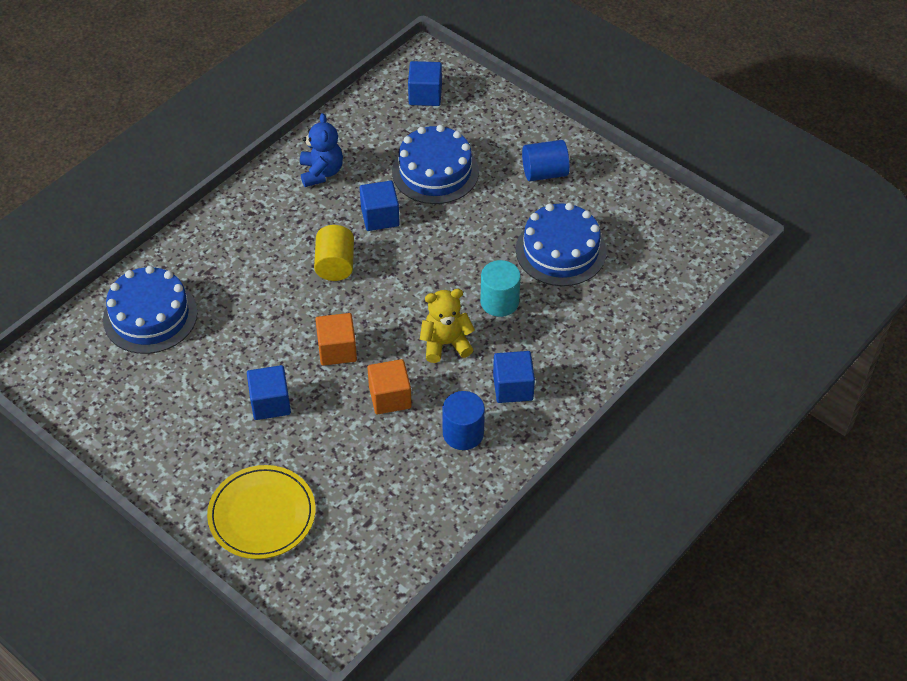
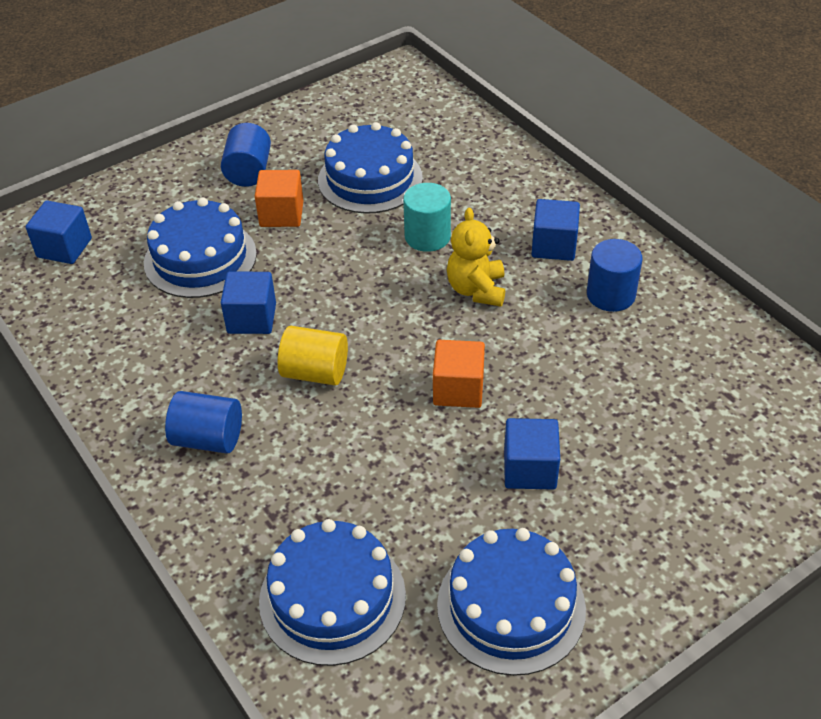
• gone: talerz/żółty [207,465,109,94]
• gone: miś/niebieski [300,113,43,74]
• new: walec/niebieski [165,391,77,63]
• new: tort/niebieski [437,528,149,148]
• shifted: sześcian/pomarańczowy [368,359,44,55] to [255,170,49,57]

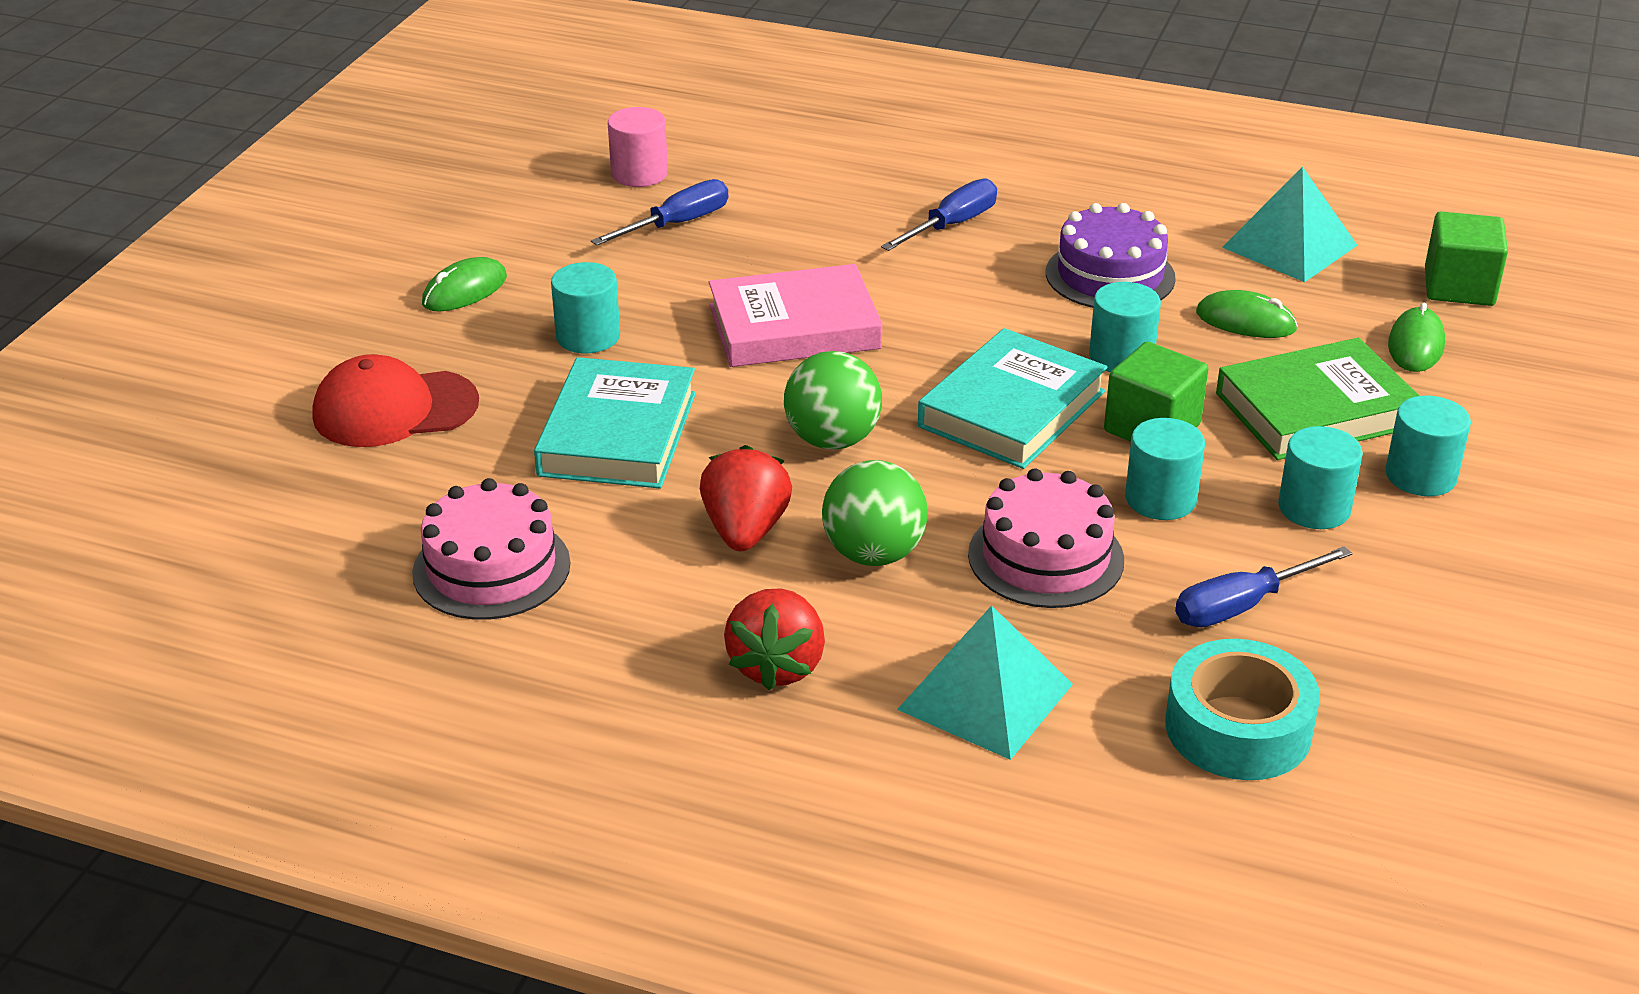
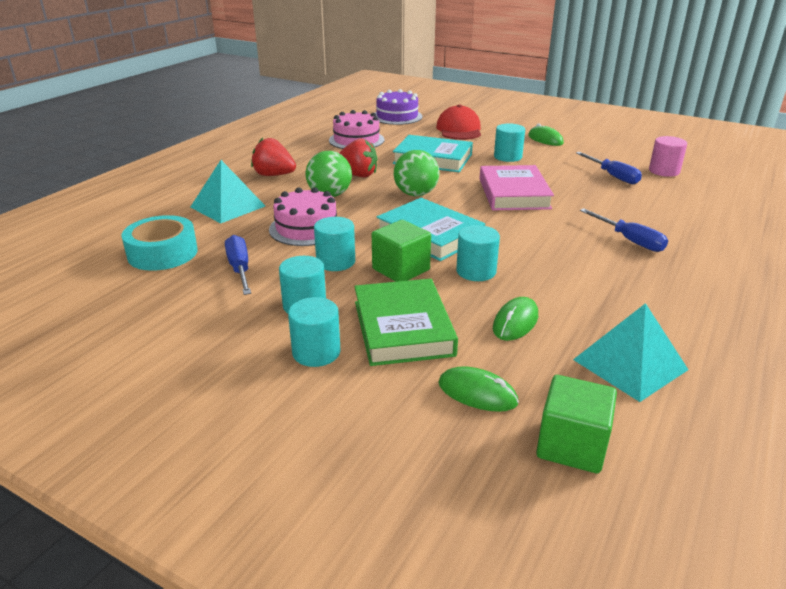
• shifted: tort/fioletowy [1046,203,130,105] to [375,89,48,36]

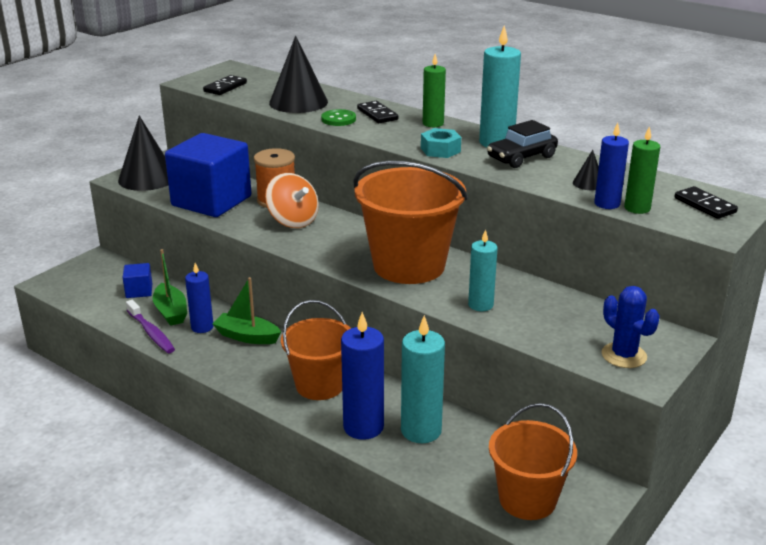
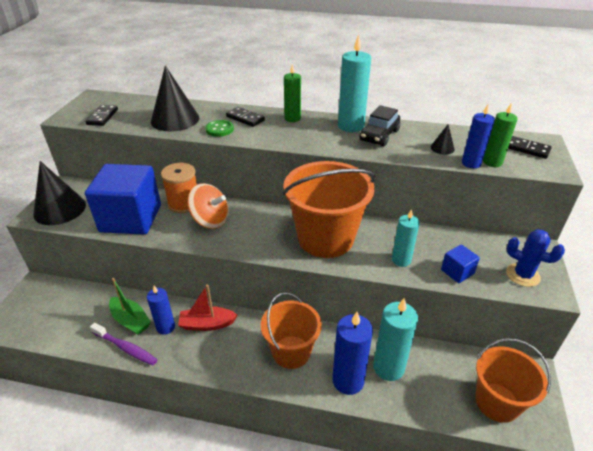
• gone: nakrętka/turkusowy [421,128,40,30]
• shifted: sześcian/niebieski [122,263,30,35] to [441,244,39,39]
• repainted: łódka/zielony [212,277,69,67] to łódka/czerwony [178,285,60,46]

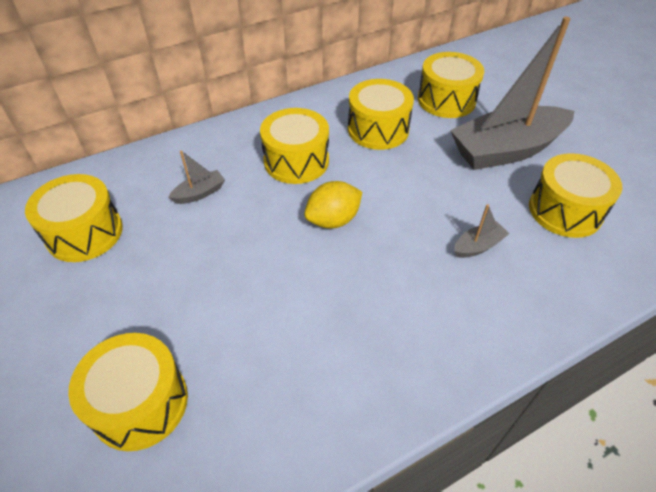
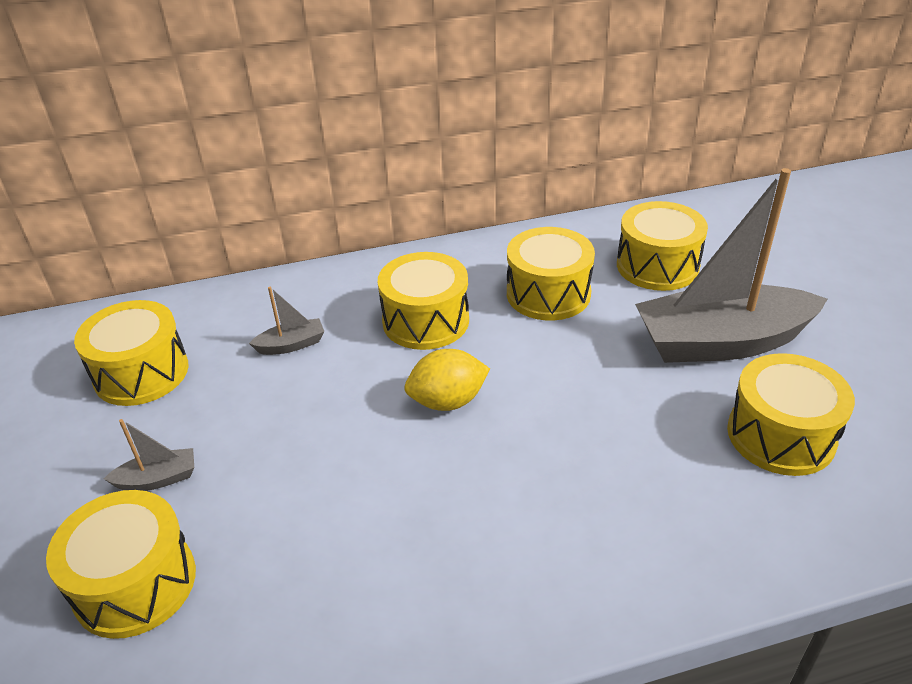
• shifted: łódka/szary [454,204,55,54] to [104,419,90,72]

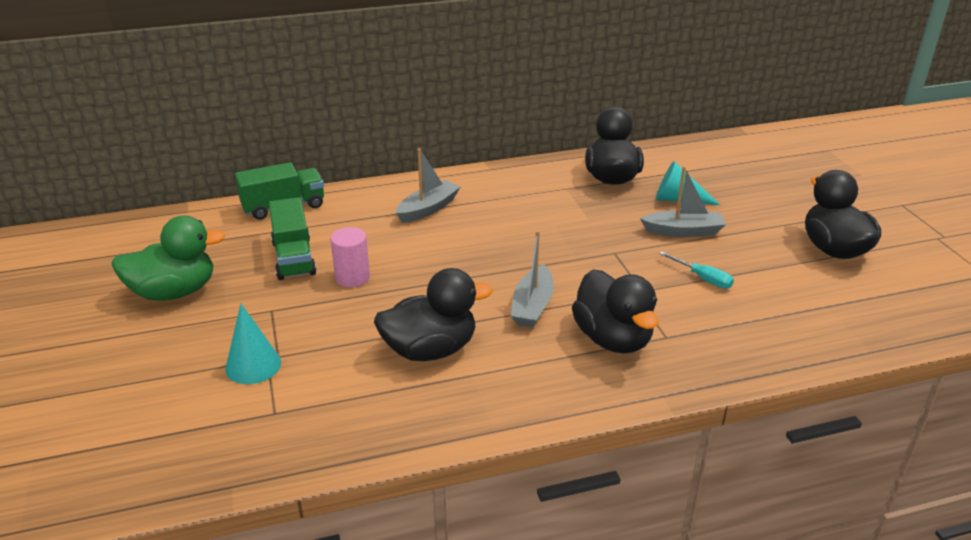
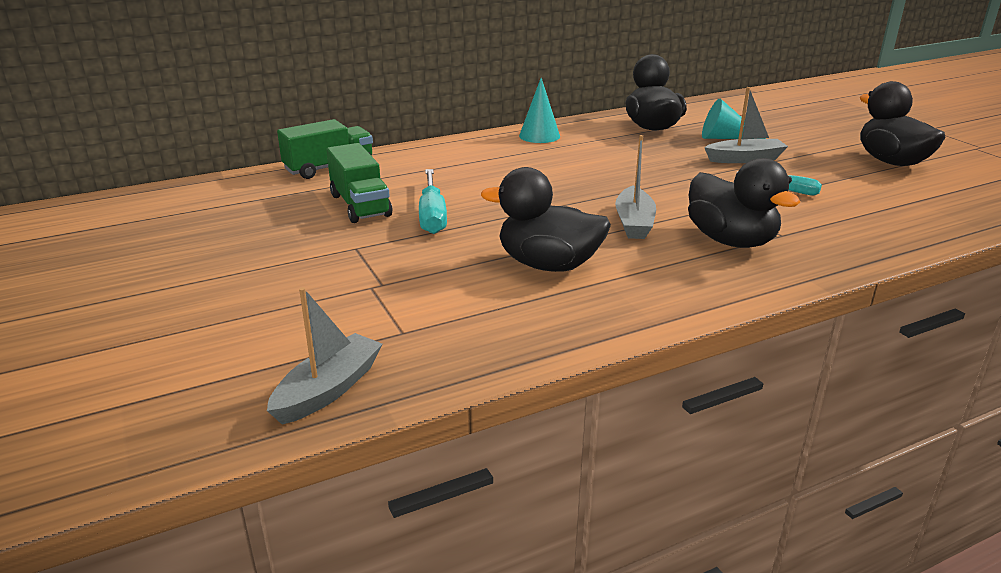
• gone: kaczka/zielony [111,215,114,86]
• shifted: stożek/turkusowy [225,304,56,80] to [519,78,41,65]
• shifted: łódka/szary [396,148,64,75] to [267,287,115,137]
• swapped: walec/różowy [330,227,40,60] to śrubokręt/turkusowy [419,169,28,65]
• rotated: kaczka/czarny [374,268,119,93] = [481,167,130,105] 135 degrees counterclockwise

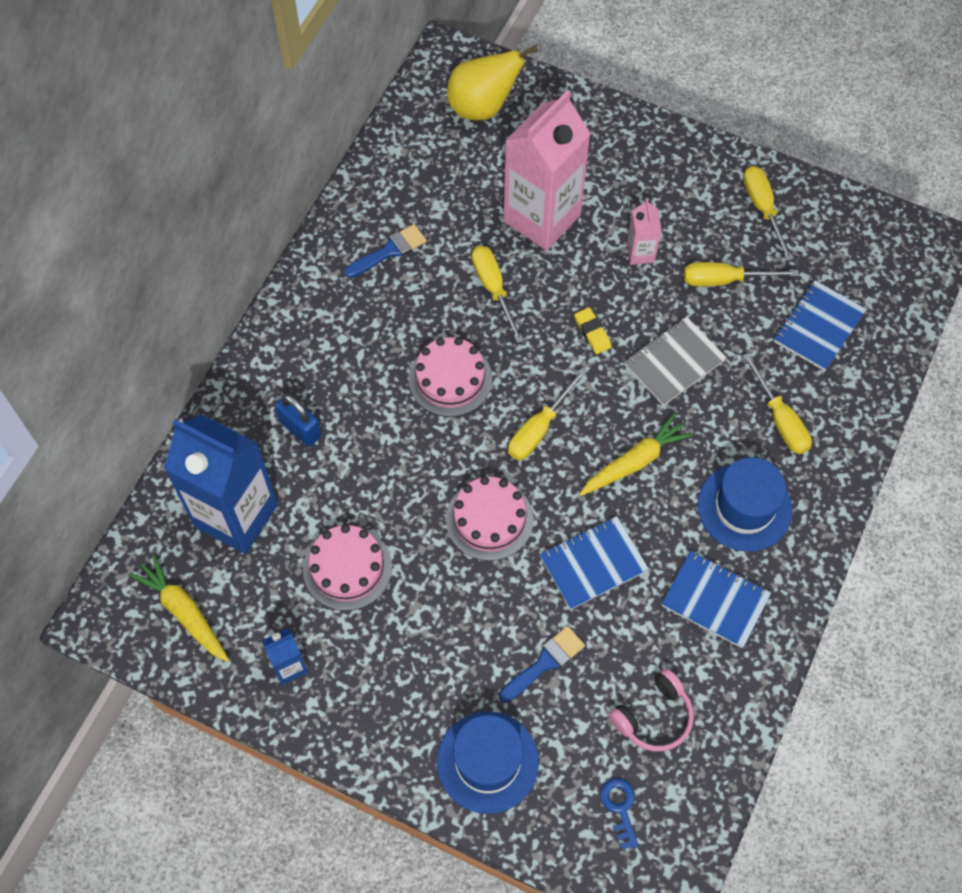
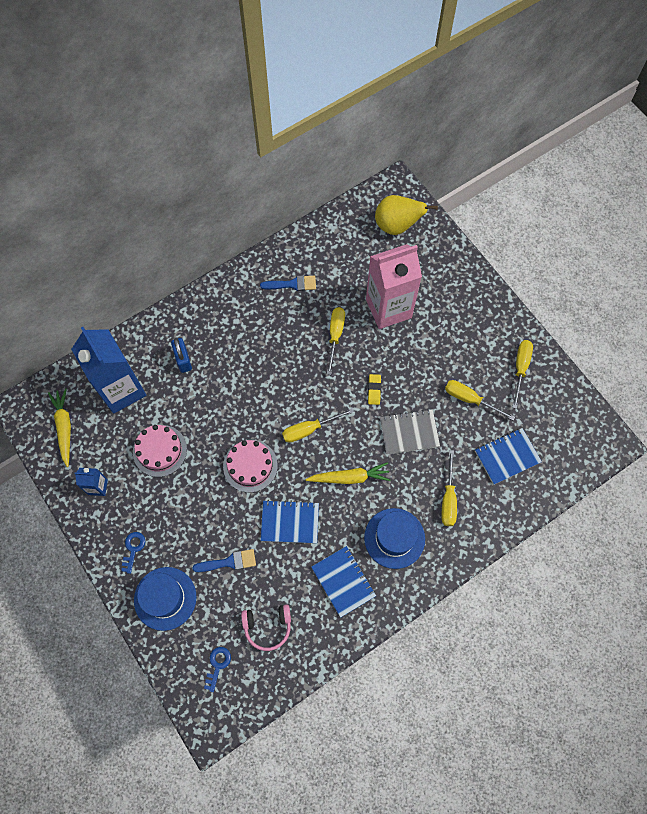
• gone: tort/różowy [409,337,83,80]
• gone: karton mleka/różowy [627,199,35,66]
• new: klucz/niebieski [121,532,25,42]

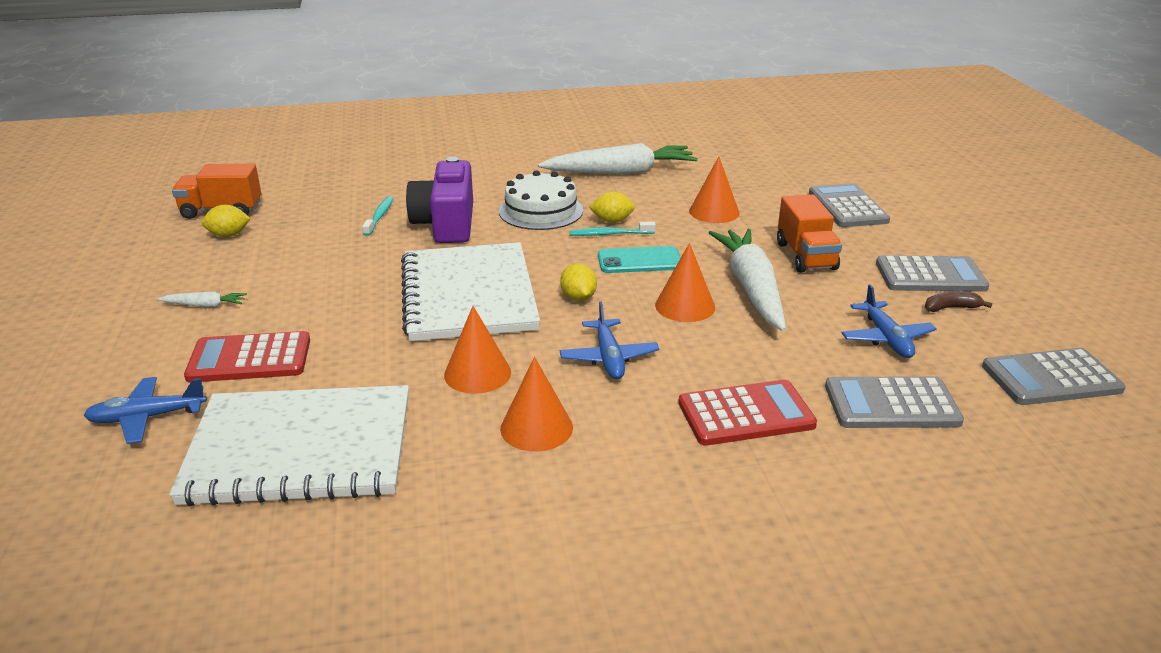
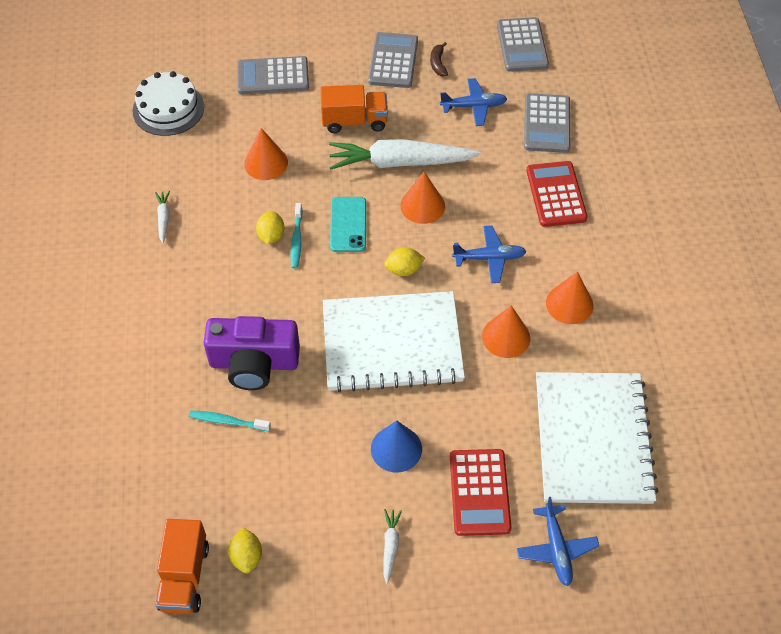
• new: stożek/niebieski [371,420,51,52]
• shifted: tort/biały [499,170,84,60] to [132,71,72,65]
• scaled: marchewka/biały [538,143,160,31] = [155,191,15,52] x0.42

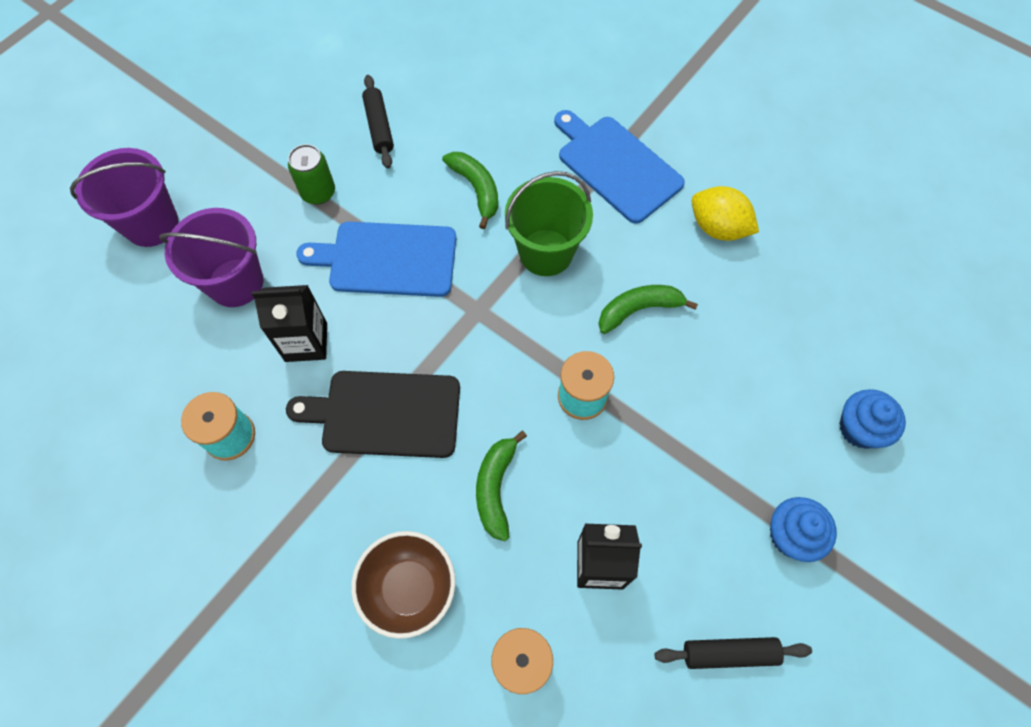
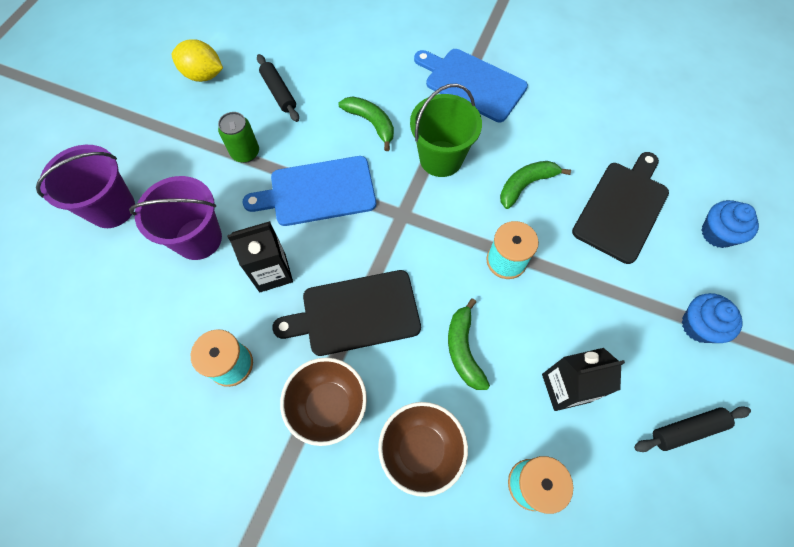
• new: miska/brązowy [280,357,87,89]
• new: deska do krojenia/czarny [572,152,97,112]
• shifted: cytryna/żółty [692,186,67,55] to [172,40,51,42]

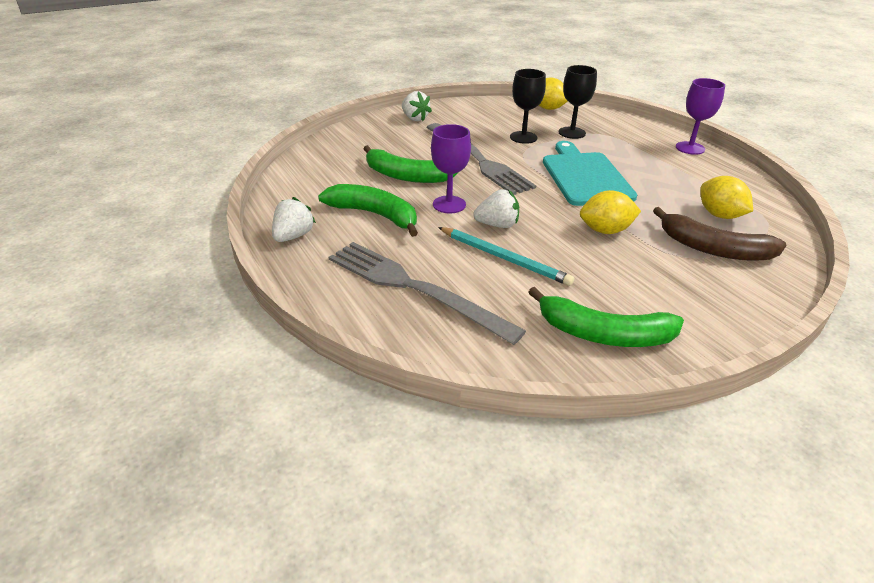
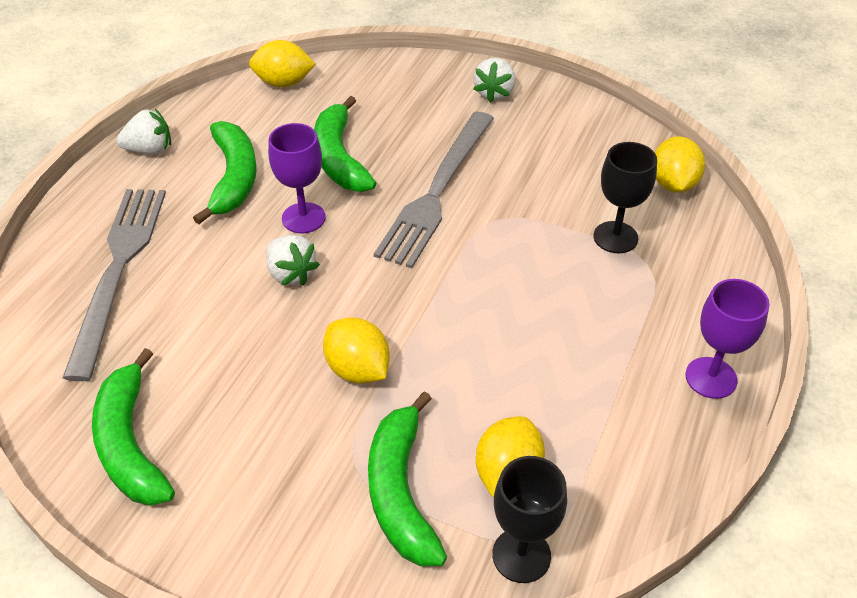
• gone: ołówek/turkusowy [438,227,136,59]
• gone: deska do krojenia/turkusowy [543,141,94,65]
• new: cytryna/żółty [249,40,66,47]
• shifted: kielich/czarny [510,69,36,75] to [492,456,75,127]
• repainted: banan/brązowy [653,207,133,54] to banan/zielony [368,391,79,175]

